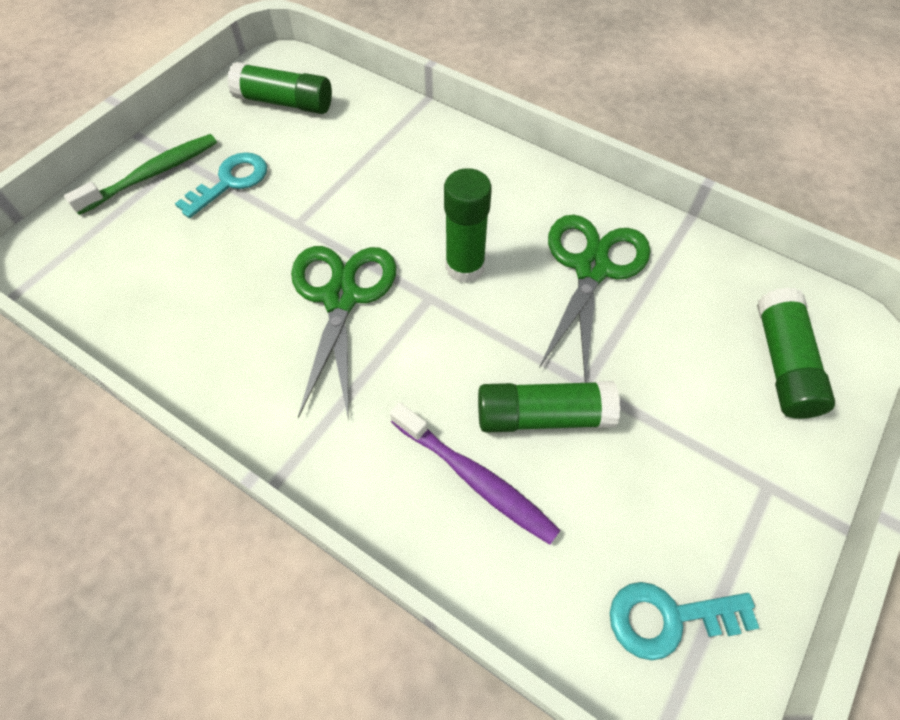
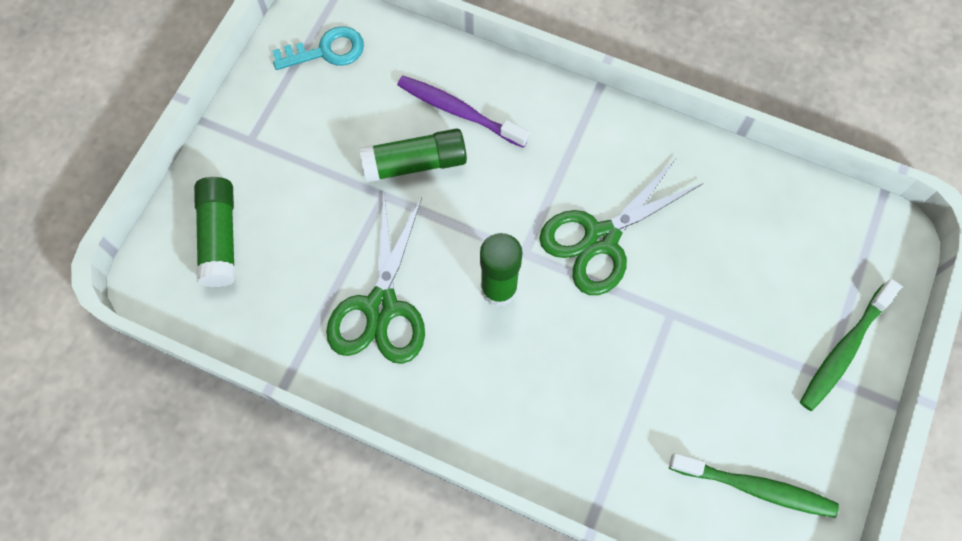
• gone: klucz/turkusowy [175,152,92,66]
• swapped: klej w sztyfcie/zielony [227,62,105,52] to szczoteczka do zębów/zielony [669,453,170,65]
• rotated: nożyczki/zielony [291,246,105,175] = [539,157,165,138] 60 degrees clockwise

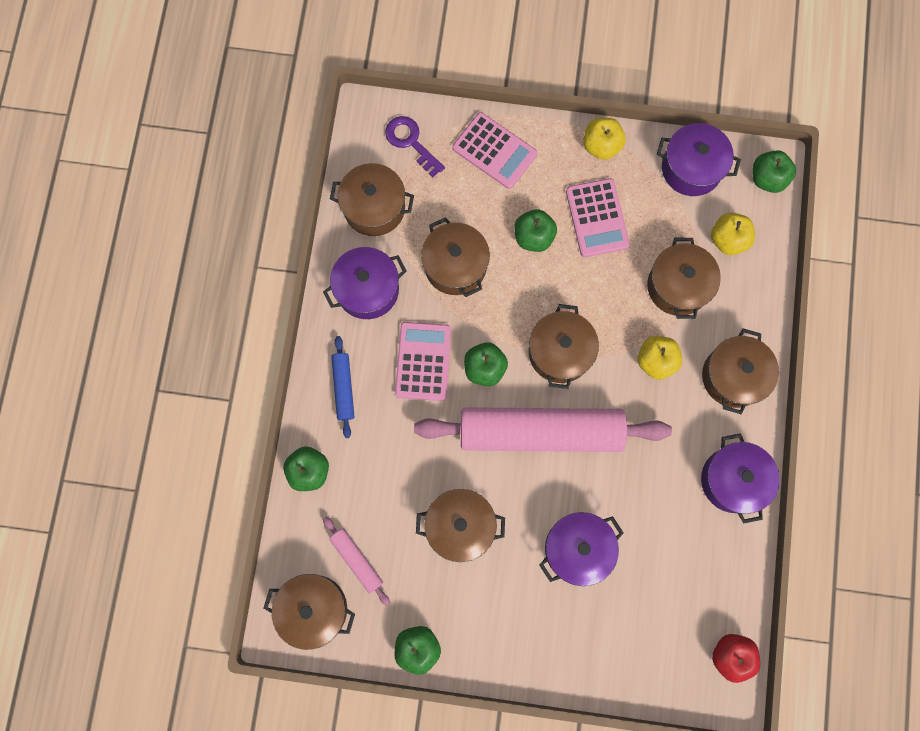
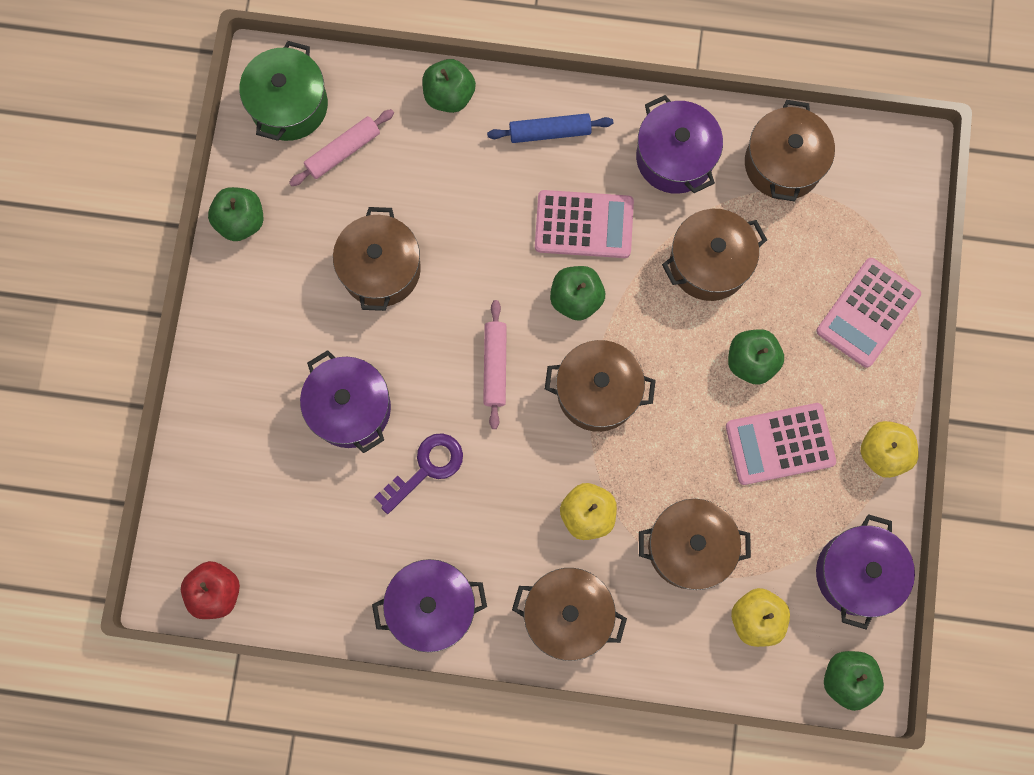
• shifted: klucz/fioletowy [385,116,60,62] to [374,433,89,81]
• repainted: garnek/brązowy [264,574,91,76] to garnek/zielony [239,41,89,100]
• scaled: wałek do ciasta/różowy [414,407,258,45] = [483,300,24,129] x0.41

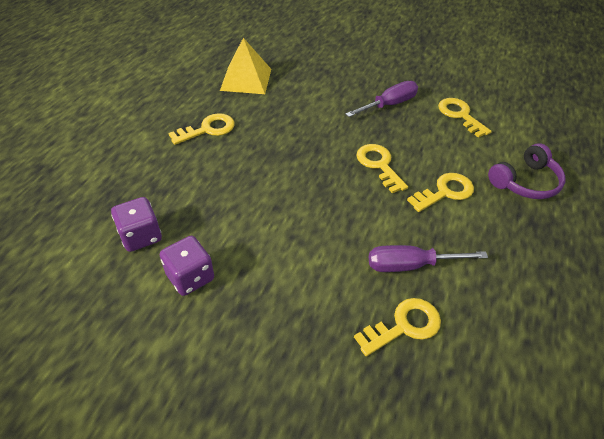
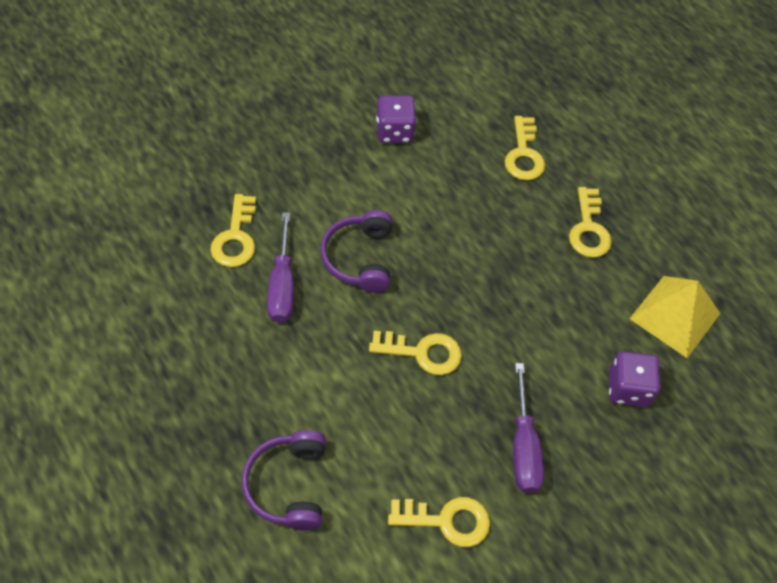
• new: słuchawki/fioletowy [320,210,73,83]
• shifted: kostka do gry/fioletowy [111,197,51,55] to [609,351,52,56]
• shifted: klucz/żółty [407,173,67,39] to [505,116,40,64]
• rotated: śrubokręt/fioletowy [369,245,119,27] = [267,212,27,111] 150 degrees clockwise

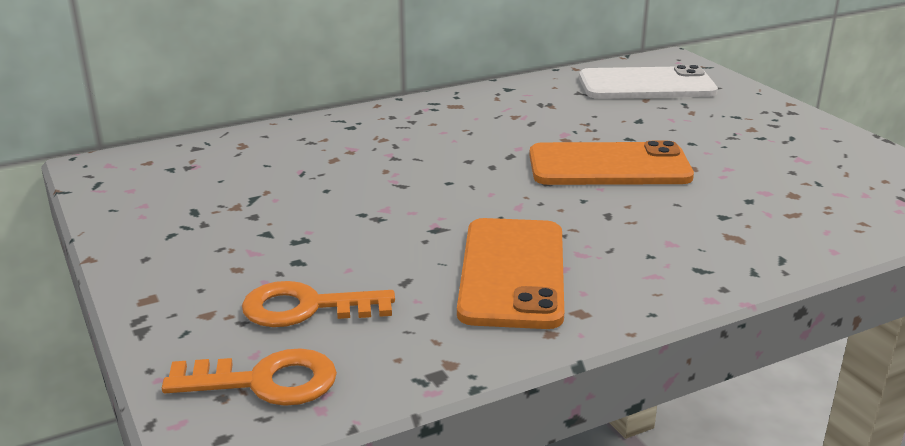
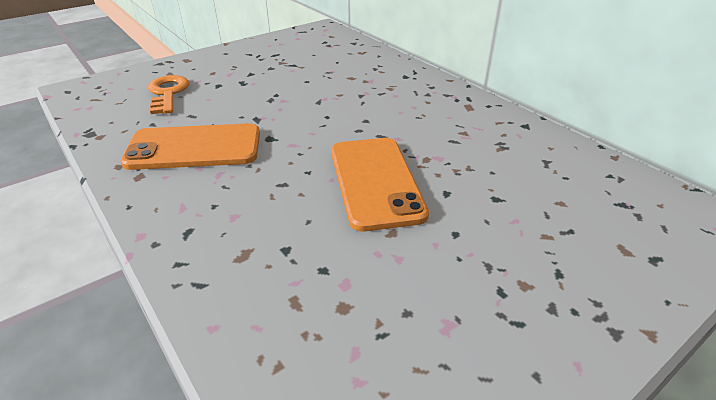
• gone: klucz/pomarańczowy [162,348,175,58]
• gone: telefon/biały [579,65,139,34]

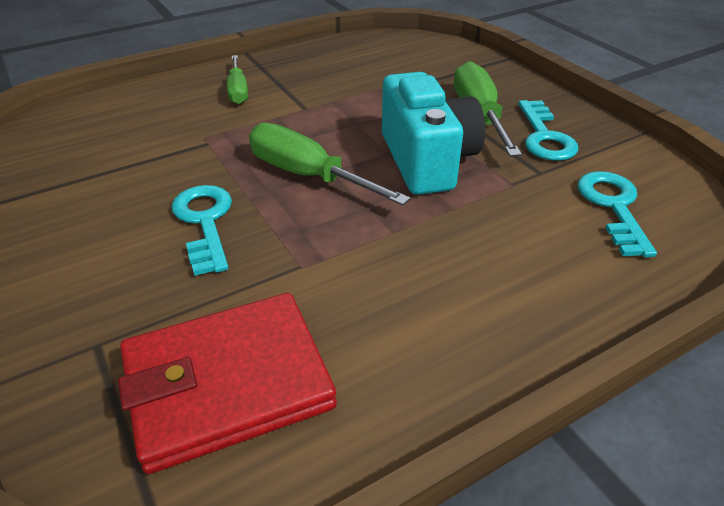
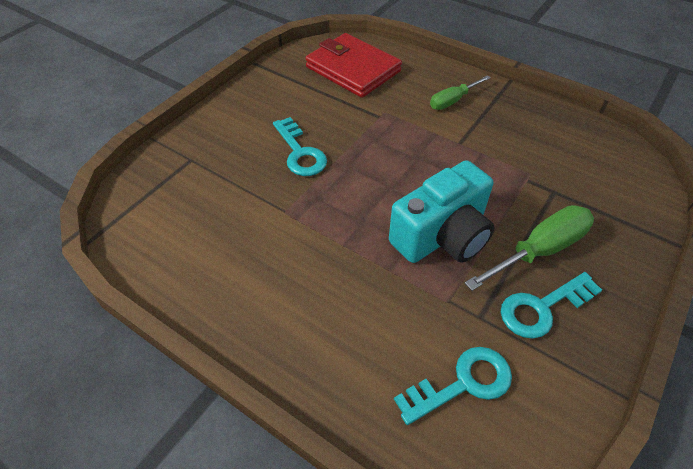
• gone: śrubokręt/zielony [249,123,162,83]
• shifted: portfel/czerwony [118,293,219,181] to [305,33,97,65]
• rotated: klucz/turkusowy [171,185,61,91] = [273,117,54,59] 105 degrees clockwise

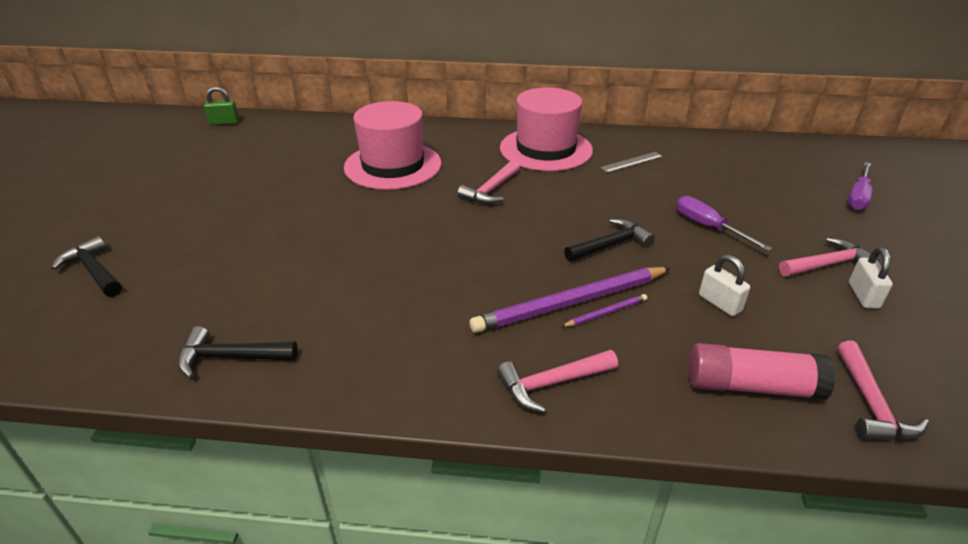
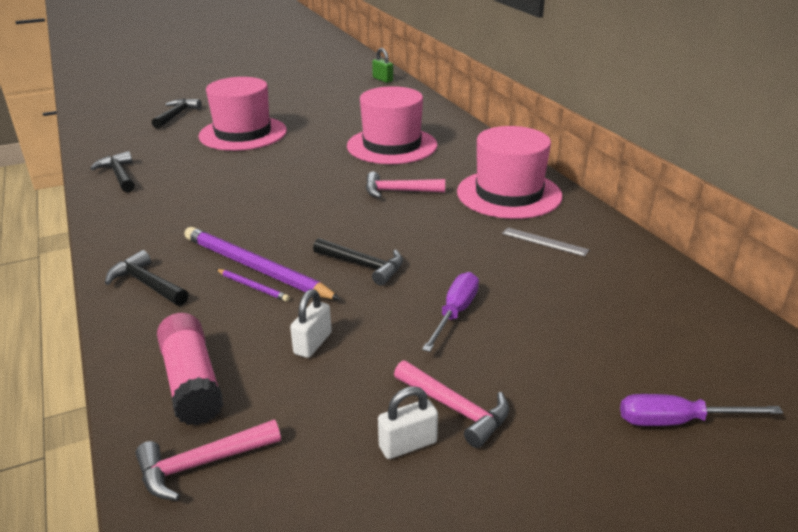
• new: kapelusz/różowy [198,77,89,74]
• repainted: młotek/różowy [497,350,121,63] to młotek/czarny [105,250,84,56]

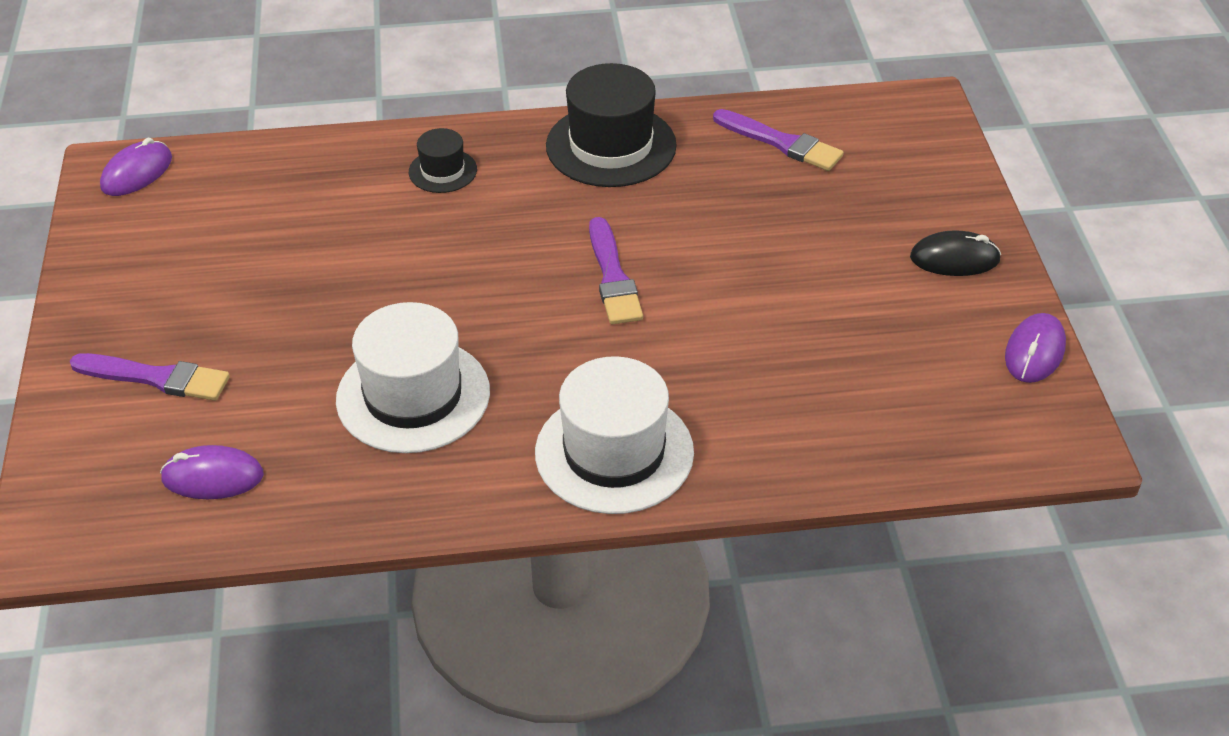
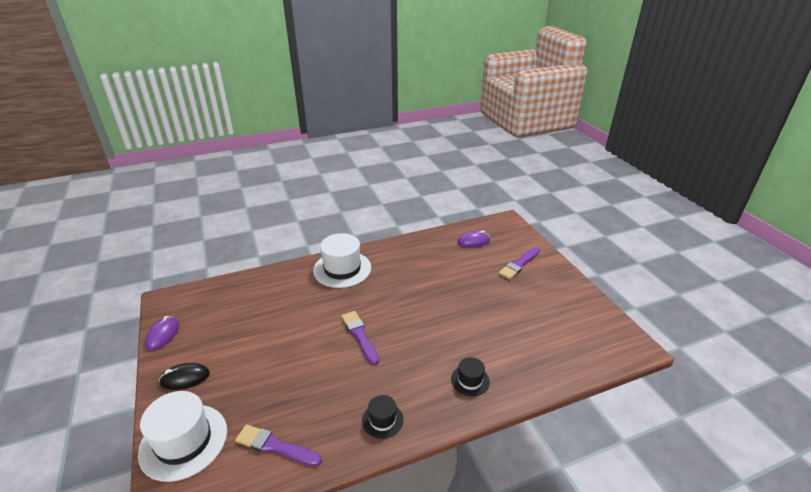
• gone: myszka/fioletowy [100,138,72,58]
• shifted: kapelusz/biały [336,302,154,151] to [138,391,89,91]
• rotated: pędzel/fioletowy [70,353,160,48] = [499,247,41,33] 45 degrees counterclockwise
• scaled: kapelusz/czarny [546,63,131,124] = [362,395,42,44] x0.52

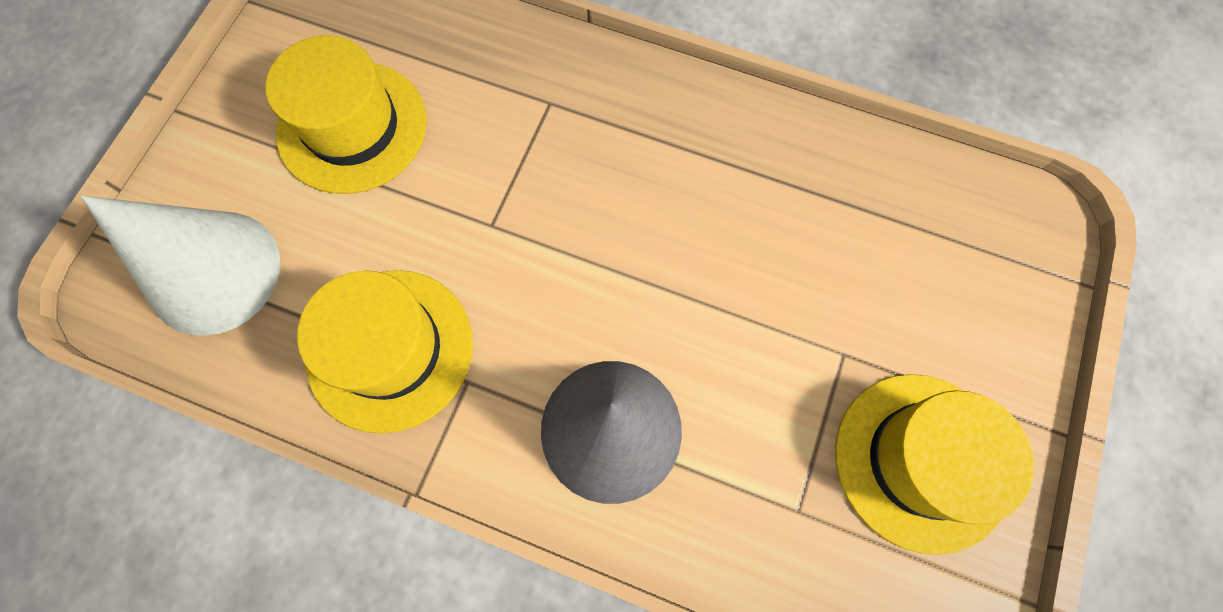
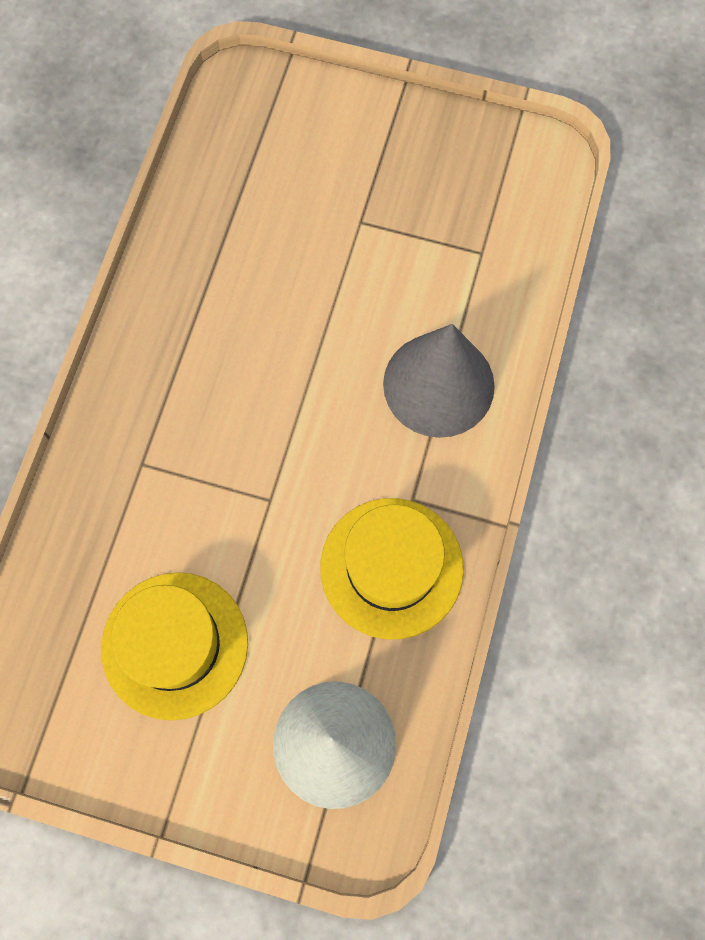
• gone: kapelusz/żółty [835,374,200,181]

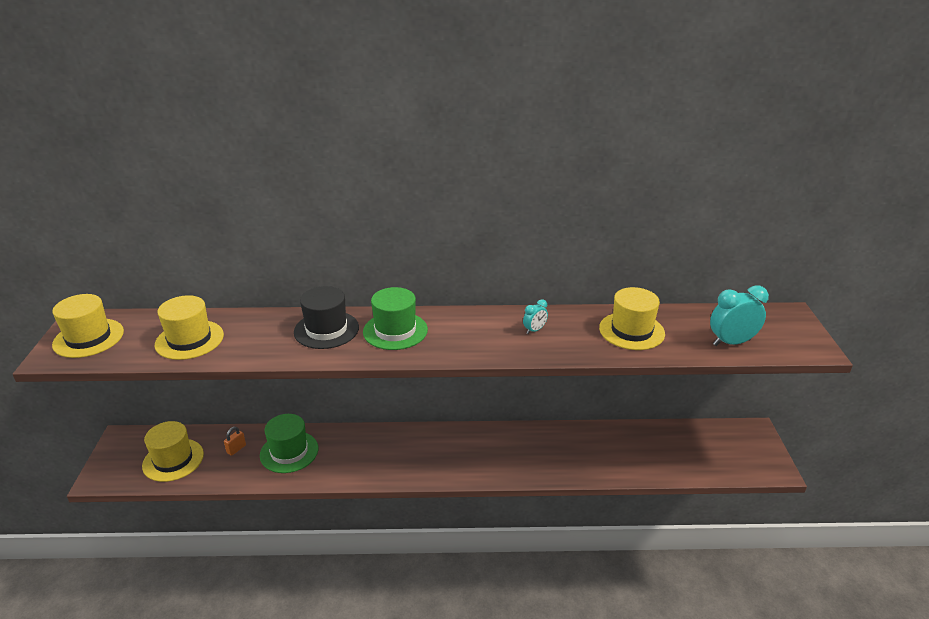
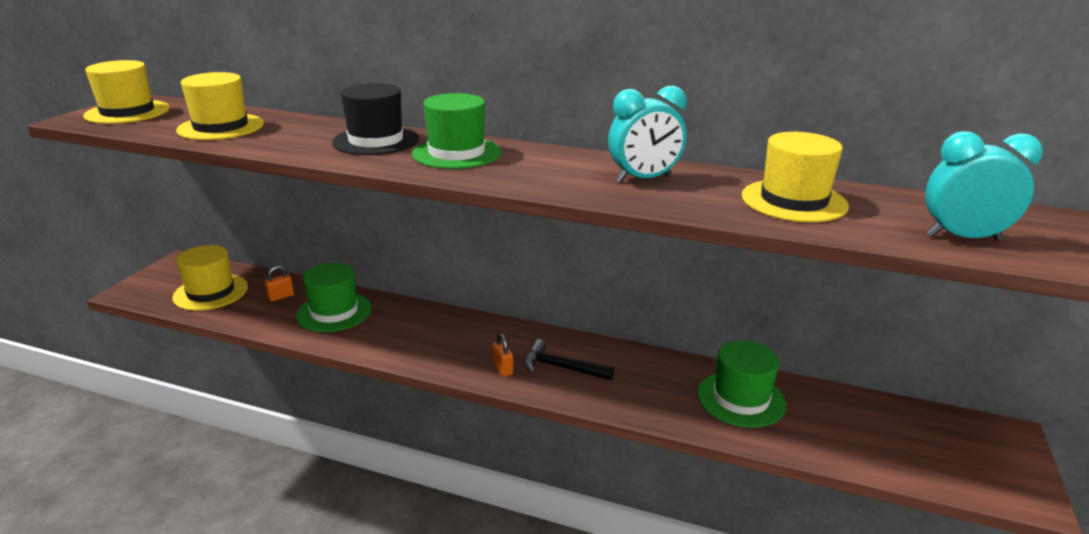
• new: kłódka/pomarańczowy [492,333,21,44]
• new: młotek/czarny [524,339,90,41]
• new: kapelusz/zielony [697,340,89,88]
• scaled: budzik/turkusowy [523,299,25,35] = [608,86,78,96] x1.88

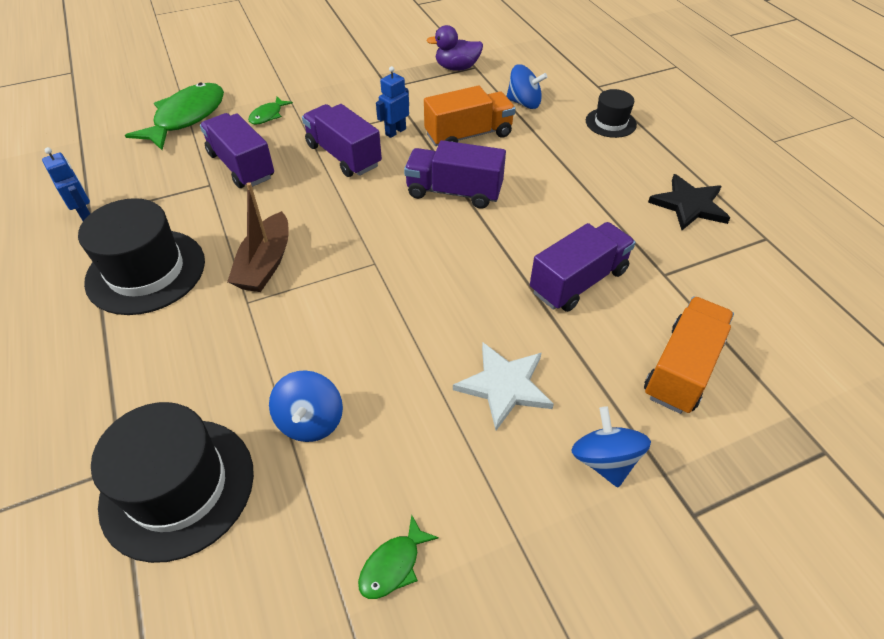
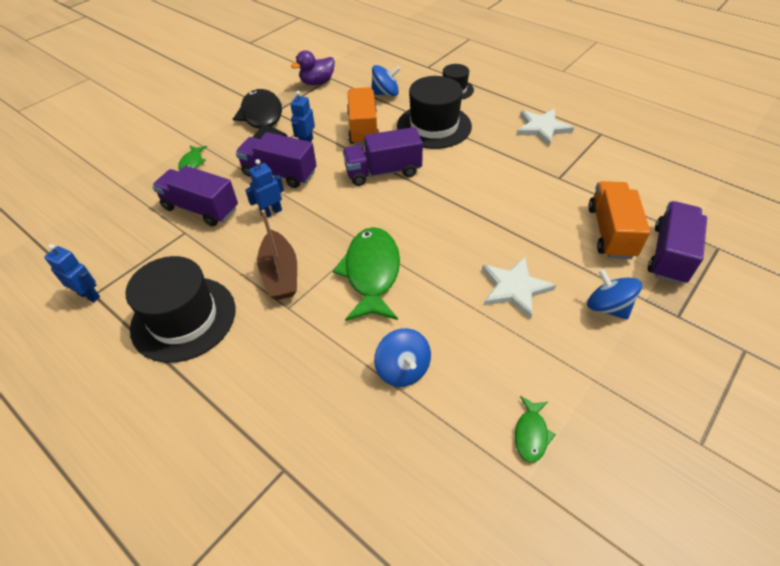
• new: ryba/czarny [233,89,54,50]
• new: robot/niebieski [245,159,39,59]
• shifted: kapelusz/czarny [91,402,163,161] to [397,76,75,73]
• shifted: ryba/zielony [125,82,99,68] to [333,227,67,94]
• shifted: ciężarówka/fioletowy [530,222,106,90] to [648,201,59,84]
• repainted: gwiazda/czarny [648,174,82,56] to gwiazda/biały [516,109,58,37]
• rotated: ciężarówka/pomarańczowy [424,86,92,60] = [347,87,32,58] 45 degrees counterclockwise

